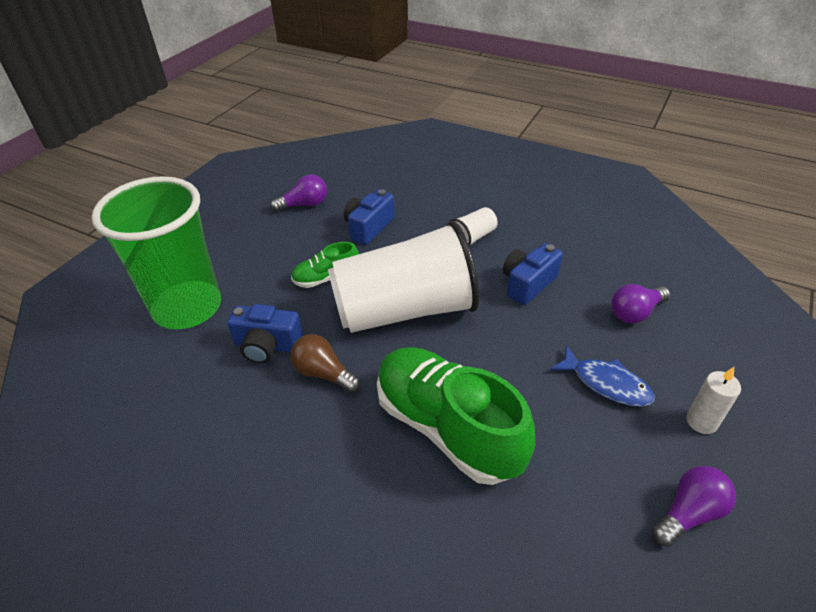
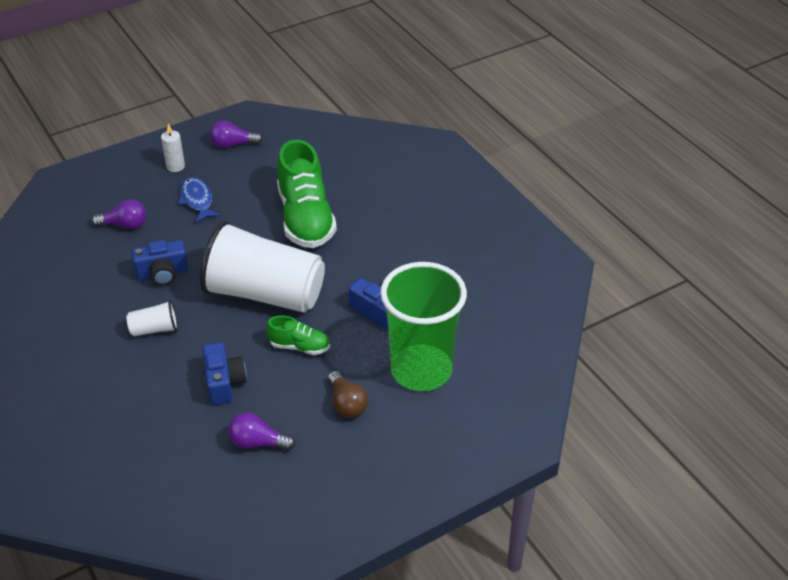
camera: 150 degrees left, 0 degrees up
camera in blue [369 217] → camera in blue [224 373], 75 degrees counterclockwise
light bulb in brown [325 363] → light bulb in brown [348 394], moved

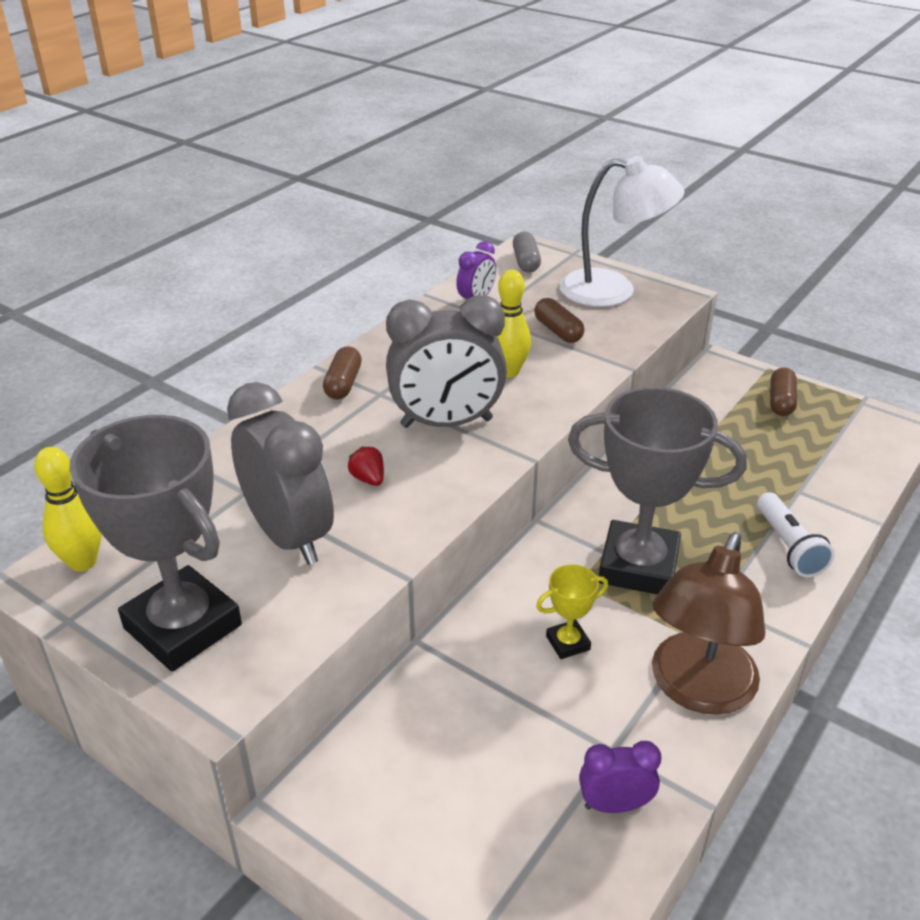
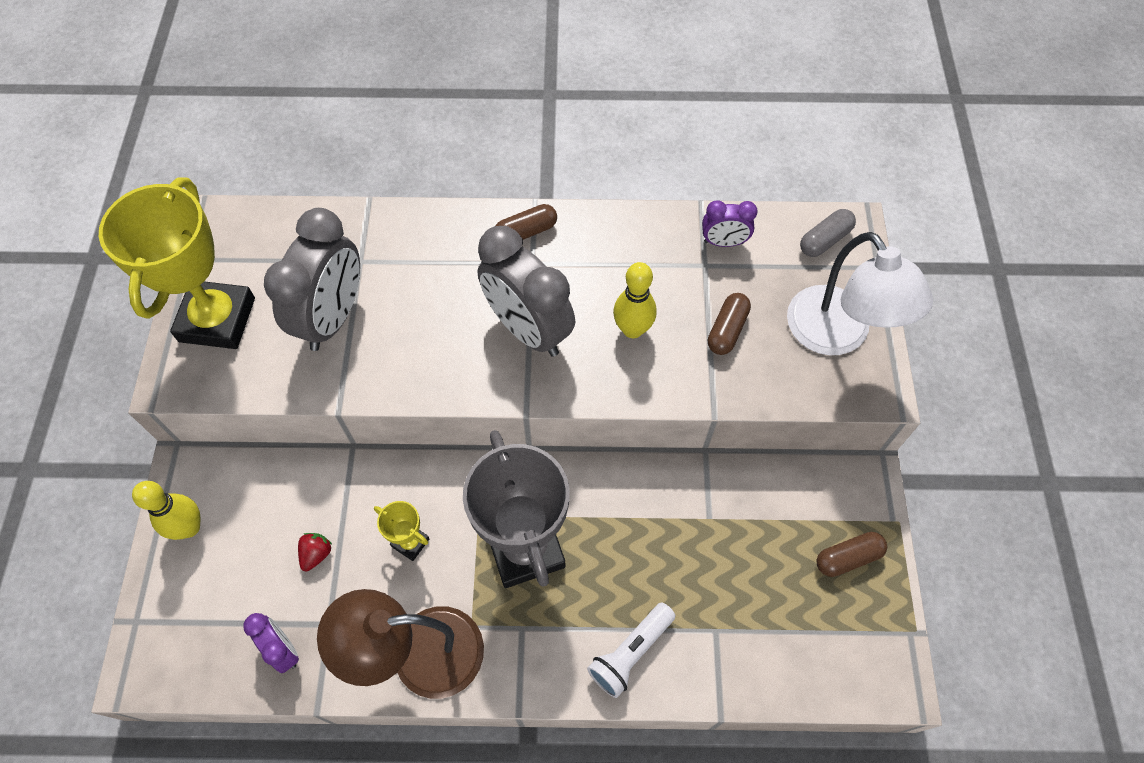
camera: 55 degrees right, 25 degrees up
trophy in grey [155 543] → trophy in yellow [177 263]
strawberry in red [366 466] → strawberry in red [315 552], moved
bowling pin in yellow [68 509] → bowling pin in yellow [166 510], moved

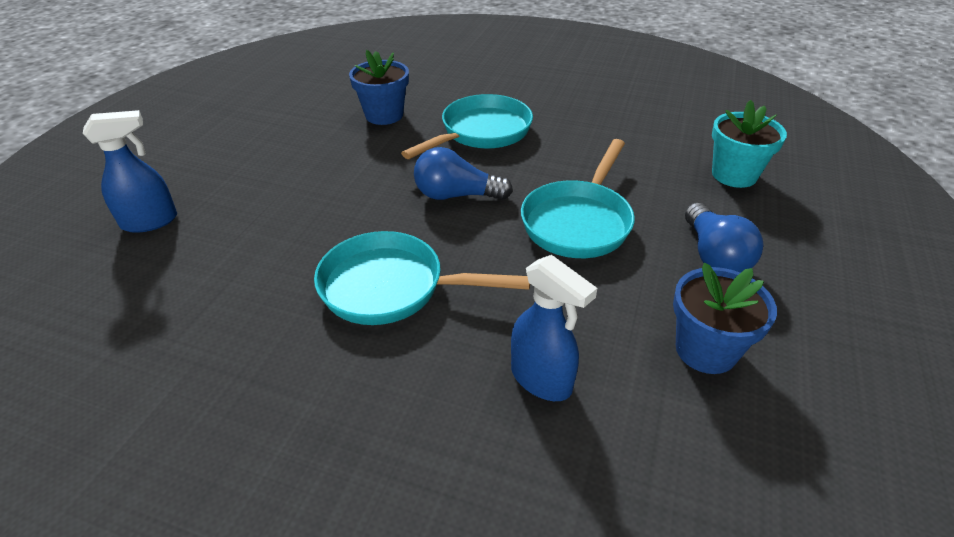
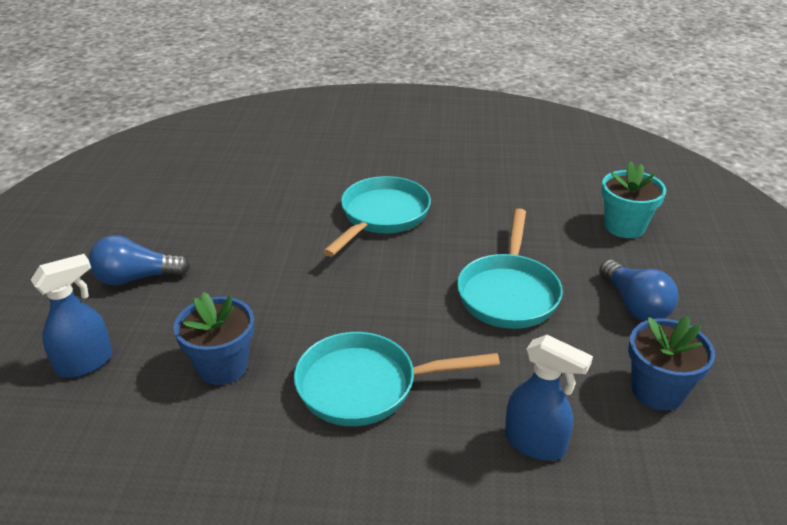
camera: 15 degrees left, 5 degrees down
flower pot in blue [379 87] → flower pot in blue [214 338], moved
light bulb in blue [463 173] → light bulb in blue [139 260], moved

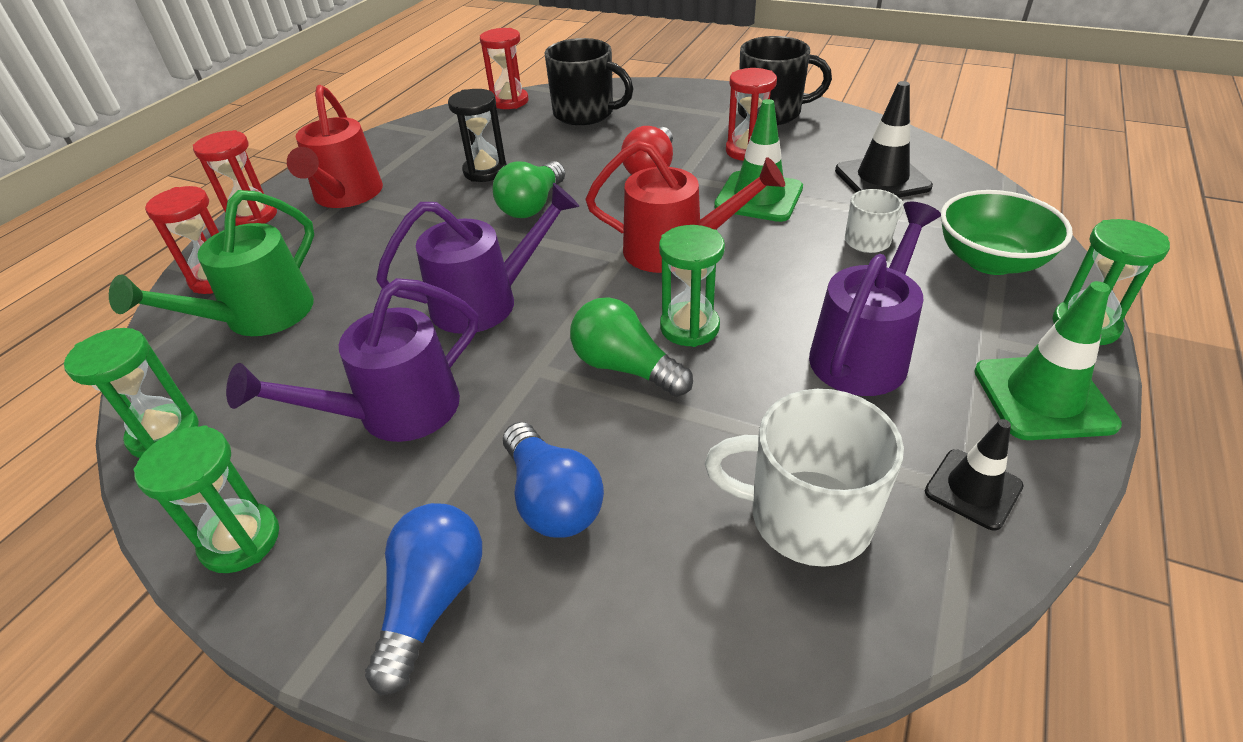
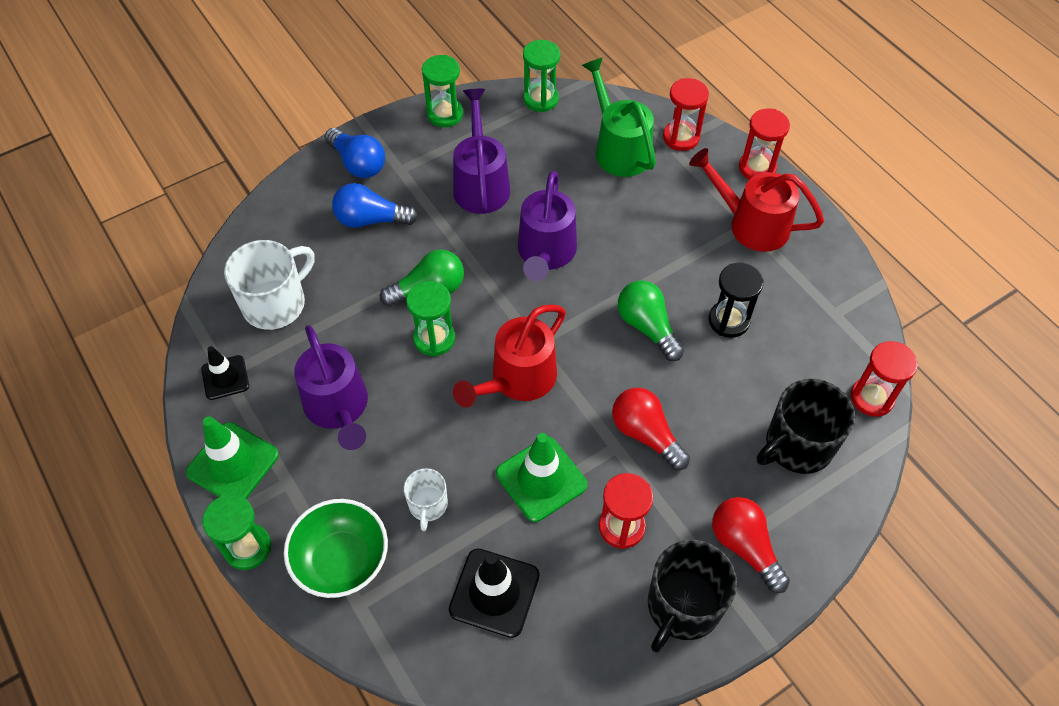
camera: 120 degrees right, 15 degrees up
- → light bulb in red [751 545]

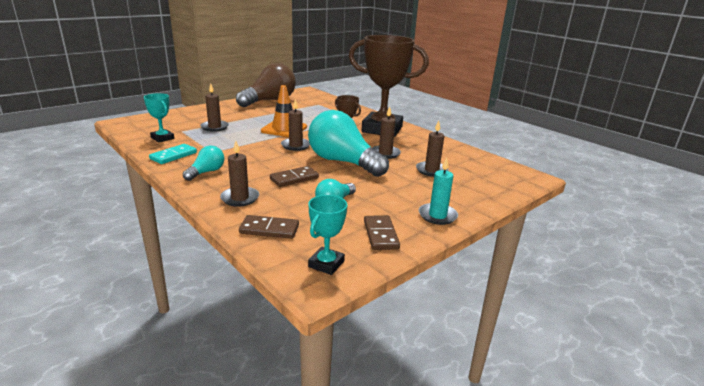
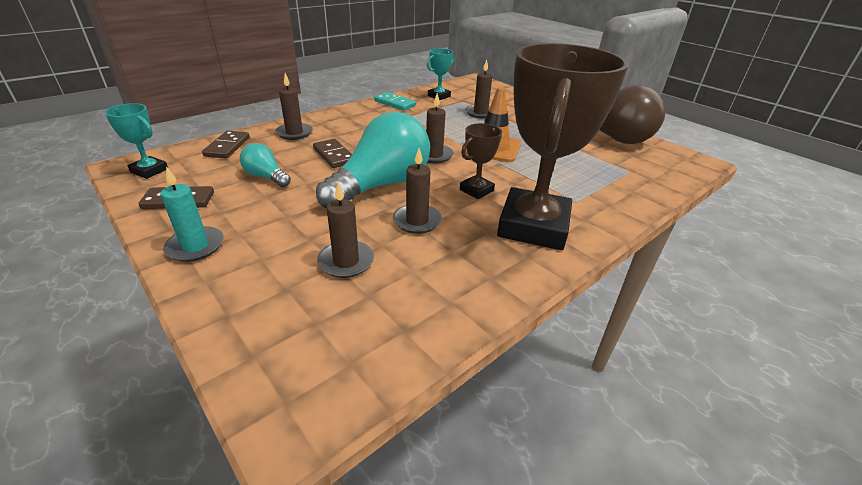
camera: 90 degrees right, 10 degrees up
light bulb in turquoise [203 163] → -

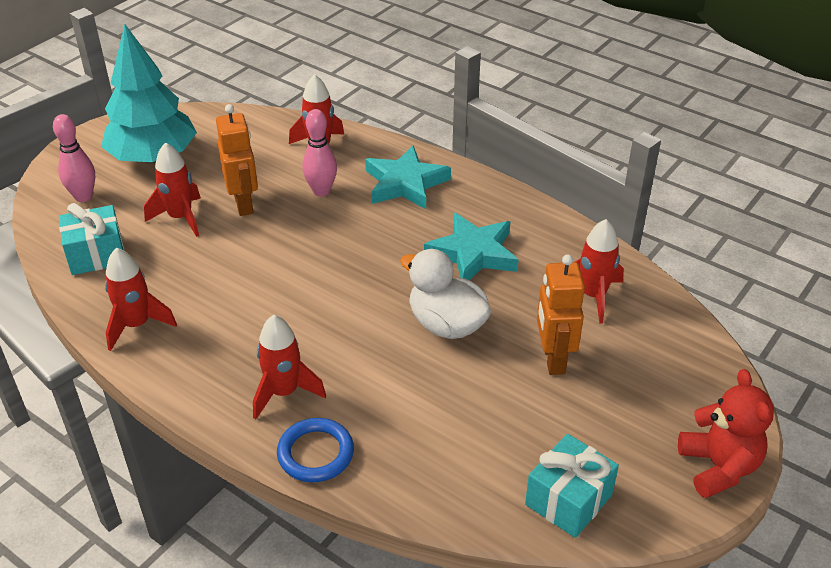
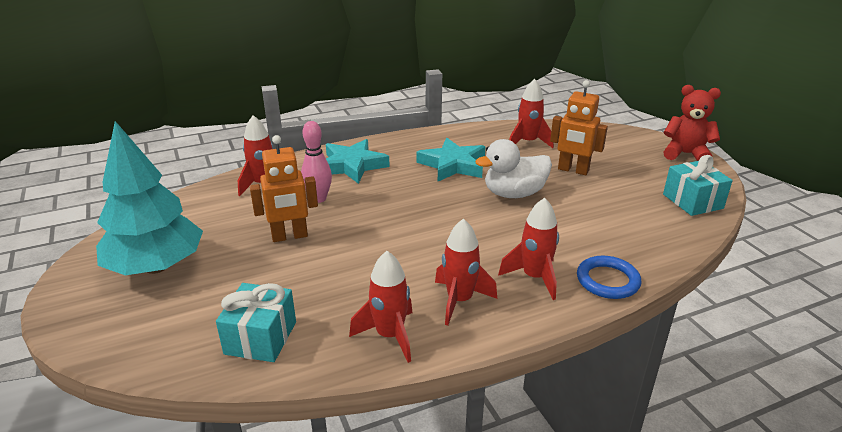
camera: 60 degrees left, 10 degrees down
robot in orange [237 160] → robot in orange [284 188], 150 degrees clockwise
bowling pin in pink [74 158] → -
rocket in red [172 189] → rocket in red [466 271], moved

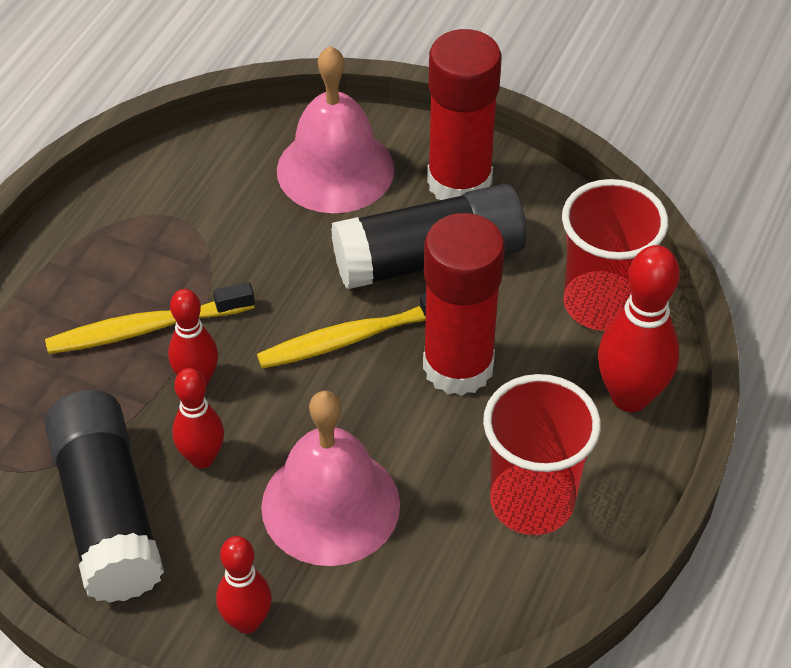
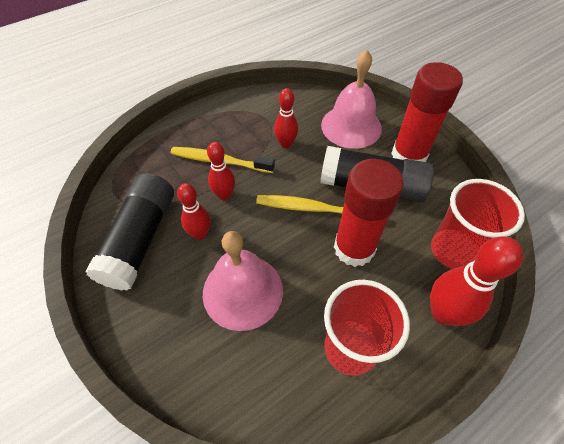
camera: 30 degrees right, 5 degrees up
bowling pin in red [244 585] → bowling pin in red [286 118], moved

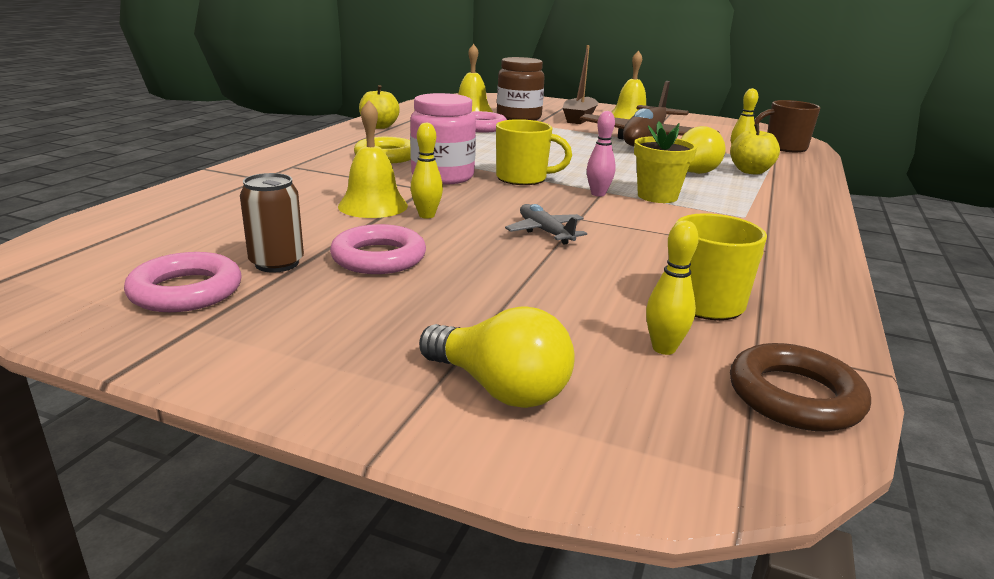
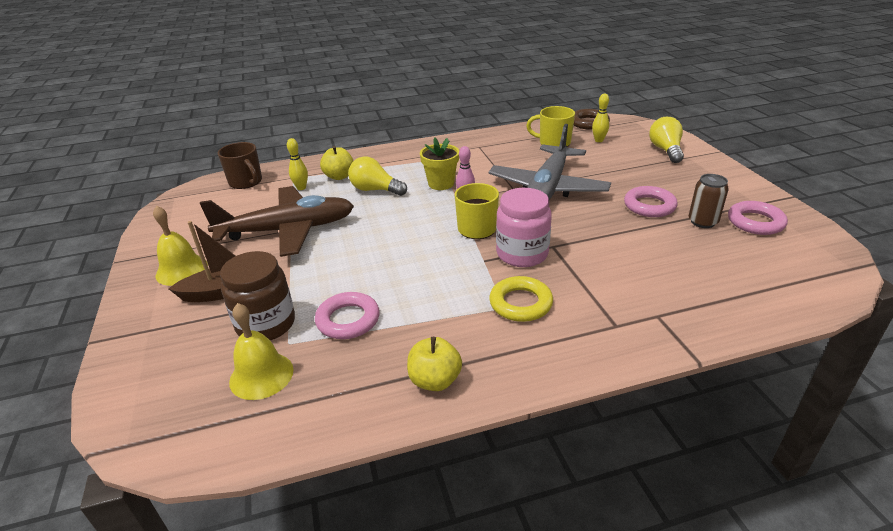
camera: 125 degrees left, 10 degrees up
bell in yellow [373 159] → -
bowling pin in yellow [427 170] → -
plane in grey [546 224] → plane in grey [549 162], x2.42

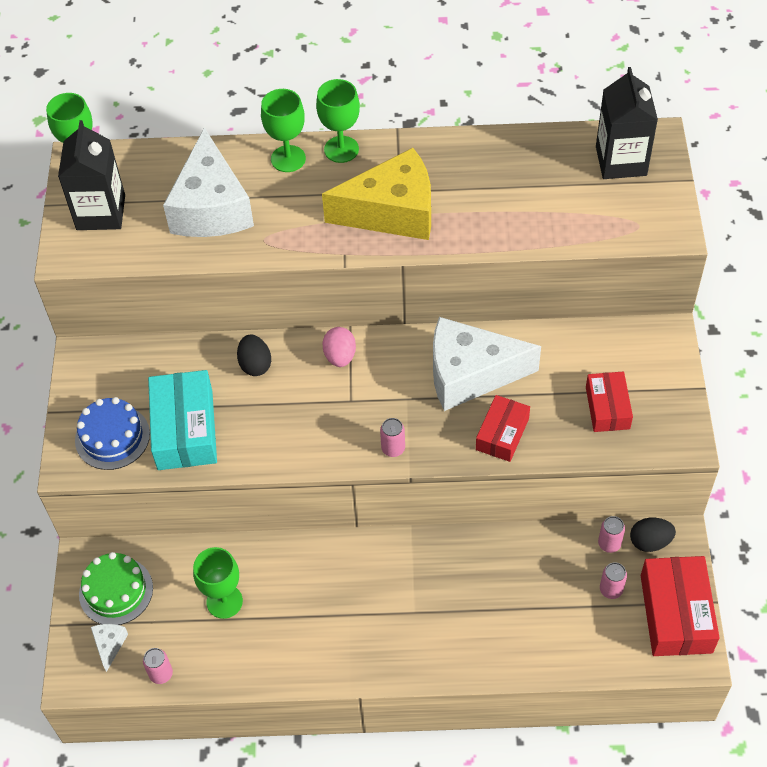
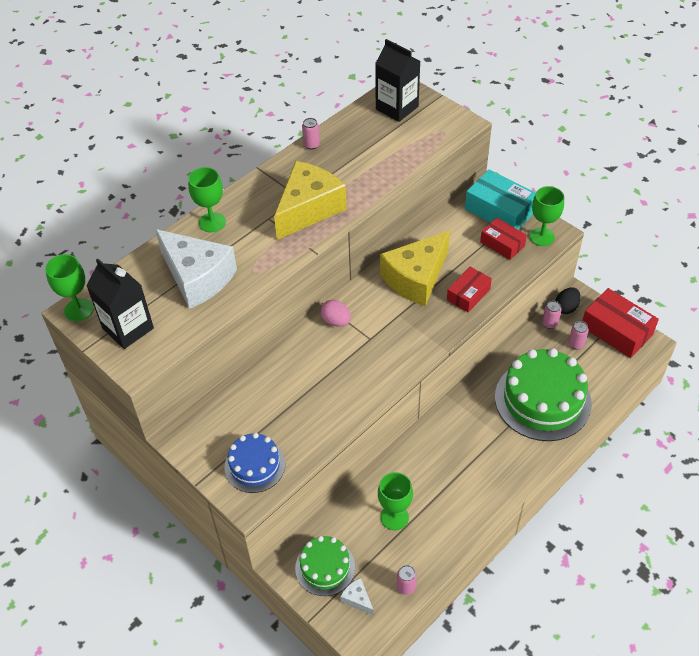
camera: 45 degrees left, 5 degrees down
goblet in green [338 121] → goblet in green [546 216], moved
cheese in white [487 364] → cheese in yellow [415 268]
egg in black [254 355] → -
box in turquoise [182 420] → box in turquoise [500 200], moved
box in red [503 428] → box in red [469 290], 60 degrees clockwise
can in pink [392 437] → can in pink [311 134], moved
- → cake in green [543 394]

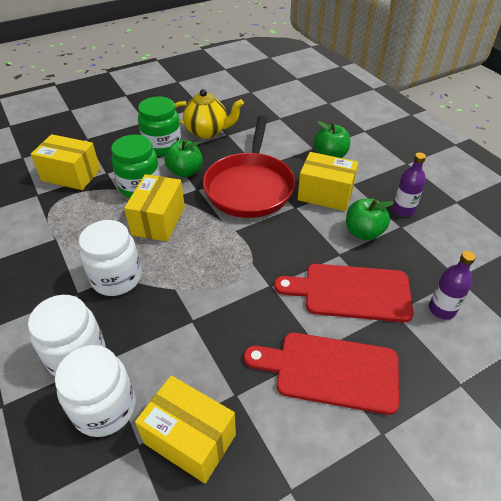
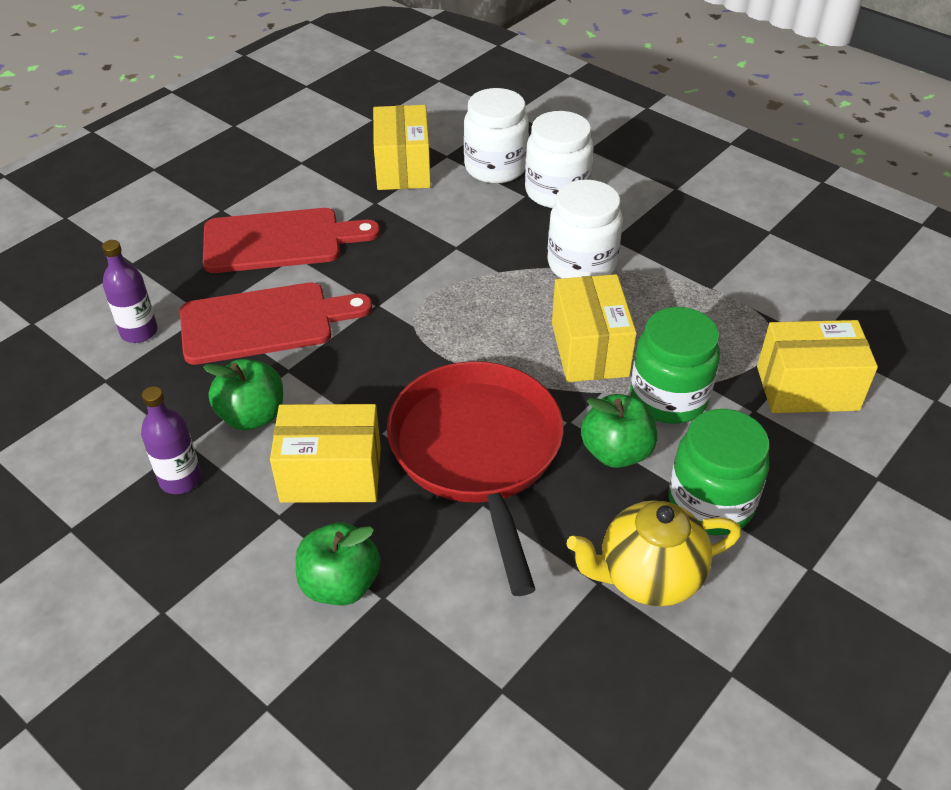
camera: 160 degrees right, 0 degrees up
box in yellow [185 429] → box in yellow [402 147], 75 degrees clockwise

